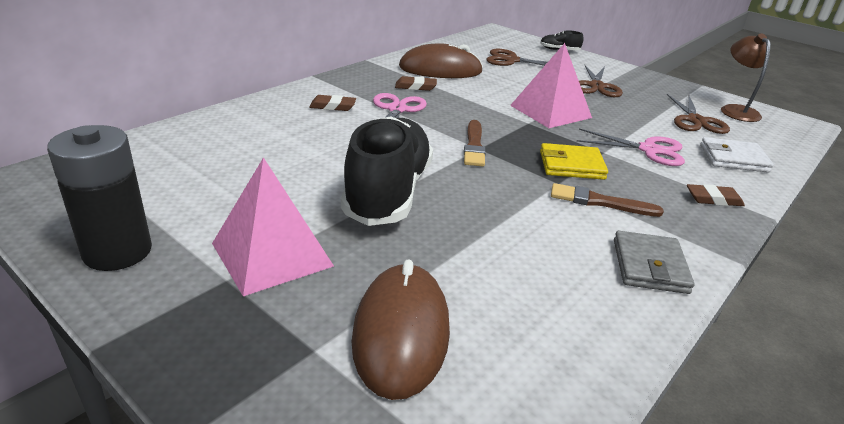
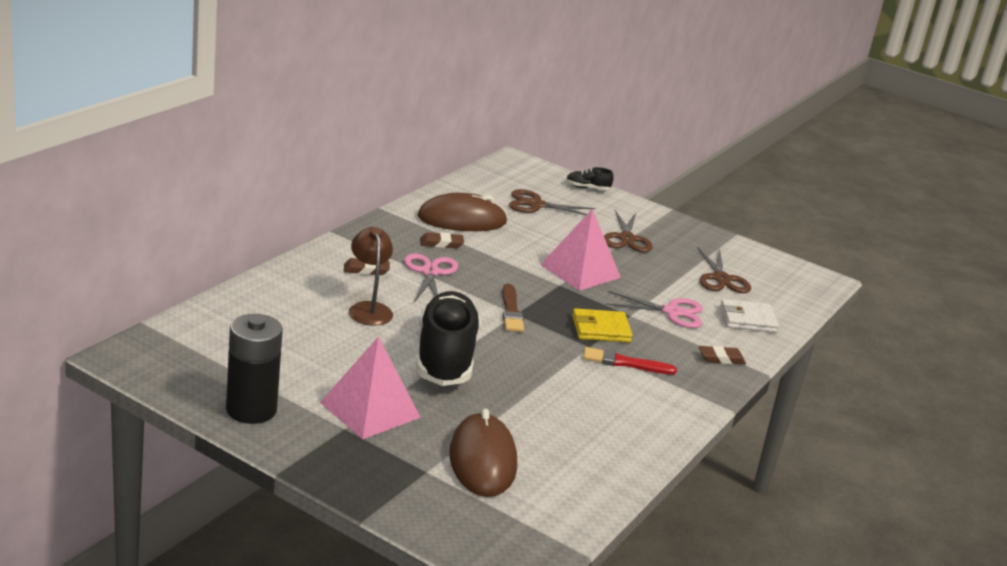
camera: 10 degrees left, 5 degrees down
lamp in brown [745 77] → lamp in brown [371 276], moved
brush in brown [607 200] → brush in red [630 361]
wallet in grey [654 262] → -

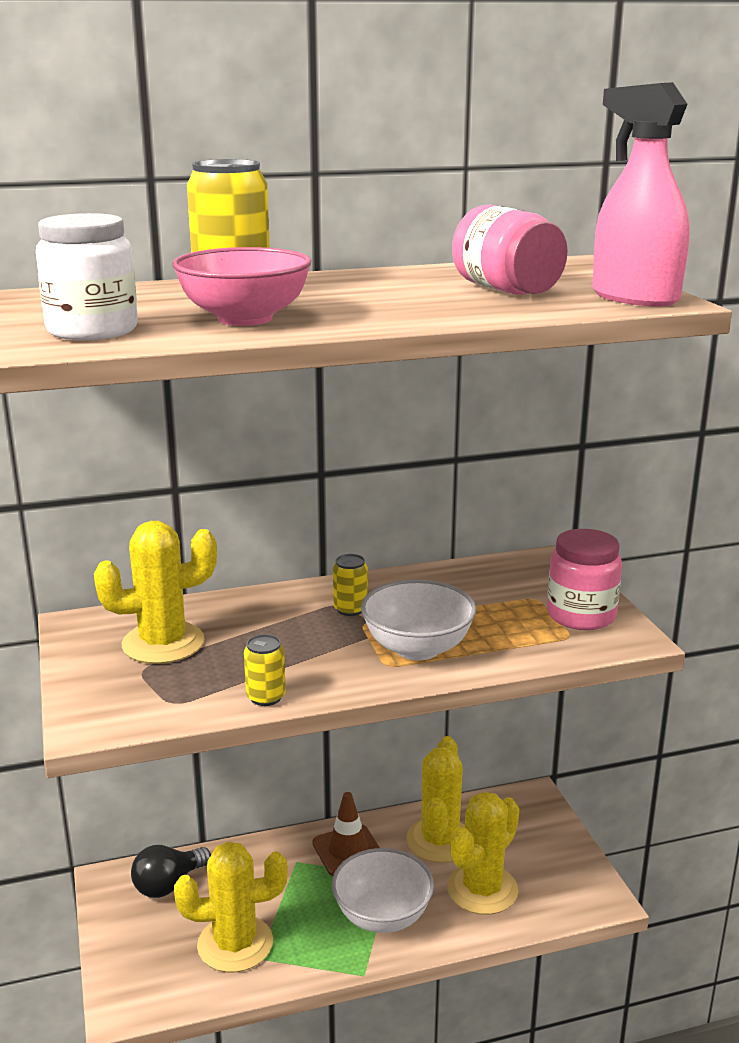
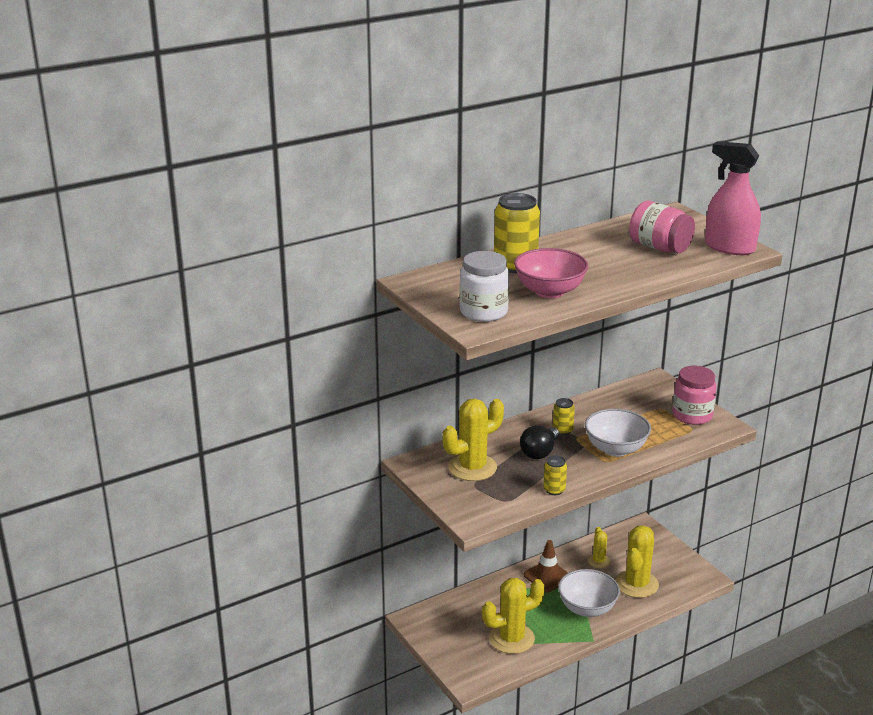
camera: 15 degrees left, 5 degrees up
cactus in yellow [435 799] → cactus in yellow [599 547], x0.53
light bulb in black [171 871] → light bulb in black [539 442], moved

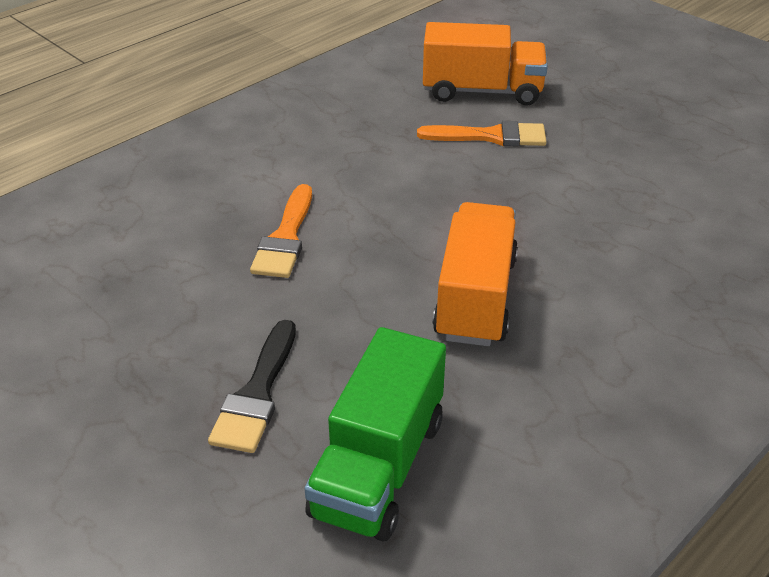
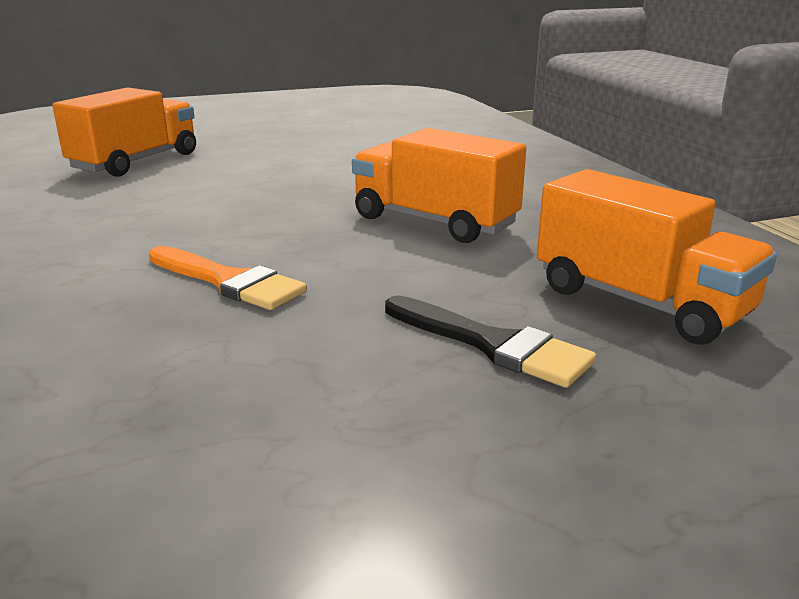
camera: 65 degrees left, 15 degrees down
brush in orange [482 133] → -
truck in green [375 434] → truck in orange [657 257]

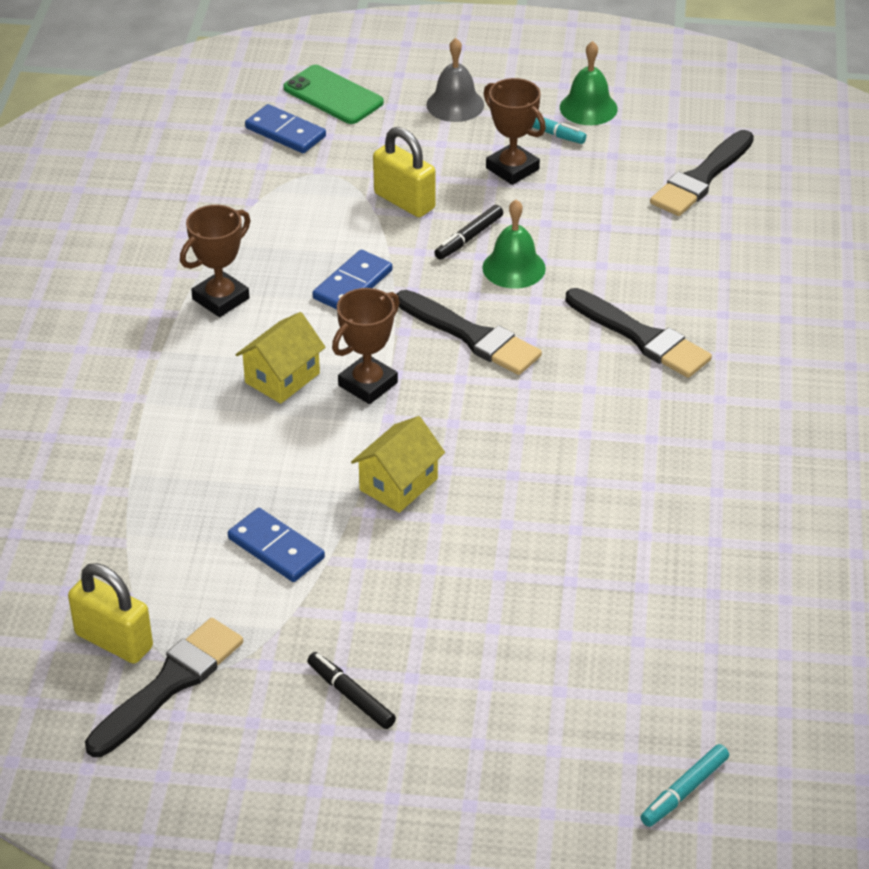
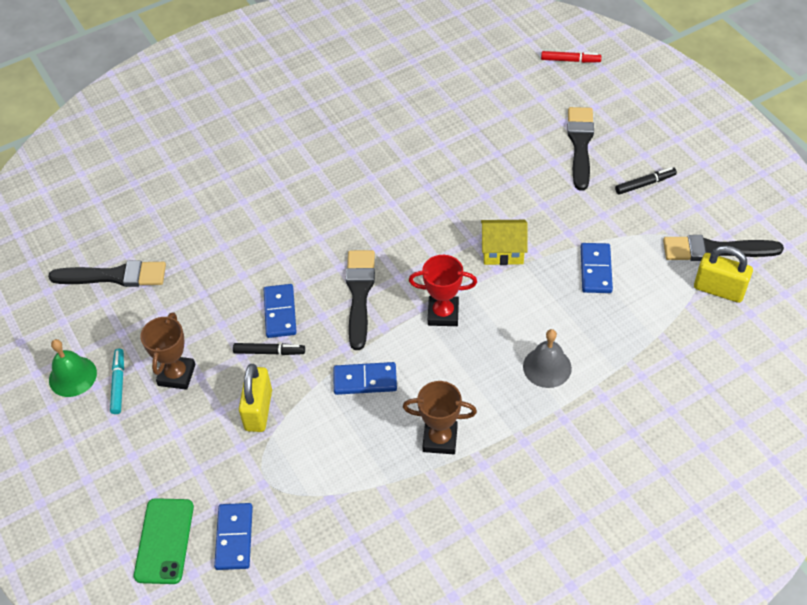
camera: 125 degrees left, 10 degrees up
bell in grey [455 80] → bell in grey [547 358], moved
bell in green [514 244] → domino in blue [280 311]
trophy in brown [366 346] → trophy in red [443 290]
brush in black [639 333] → brush in black [580 149], moved
house in yellow [281 358] → -
padlock in yellow [110 613] → padlock in yellow [723 274], 60 degrees counterclockwise
marker in black [351 690] → marker in black [646 181], 120 degrees counterclockwise
marker in turquoise [685 785] → marker in red [571 57]

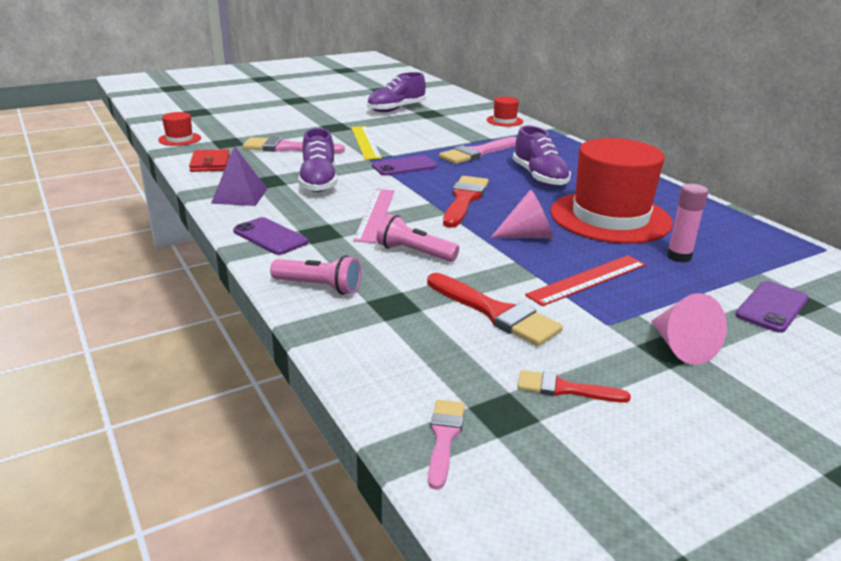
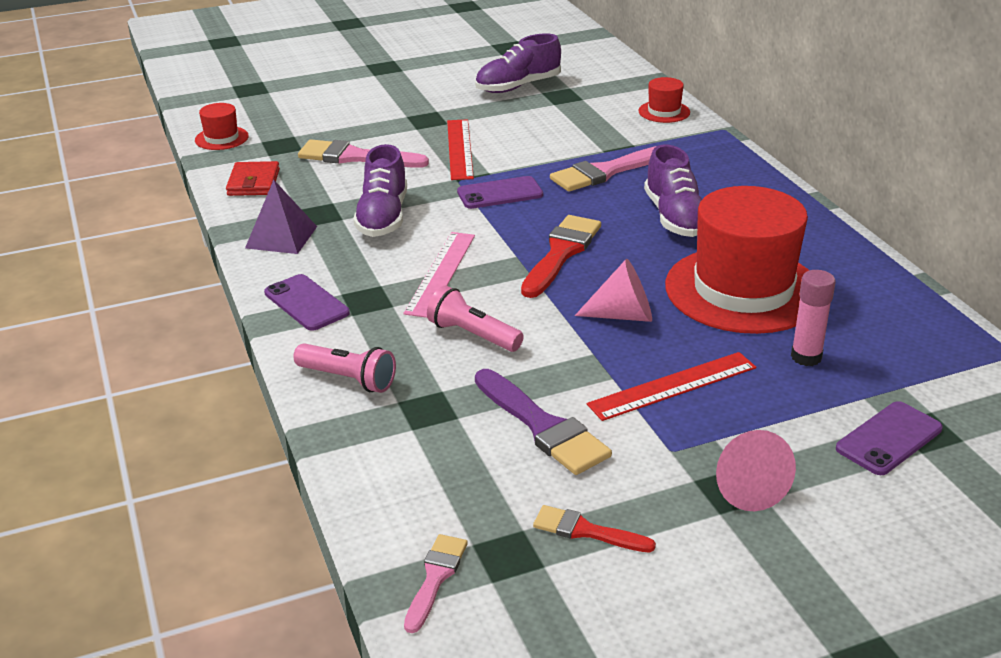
camera: 10 degrees right, 5 degrees up
ruler in yellow [366 143] → ruler in red [460 149]
brush in red [495 309] → brush in purple [543 422]

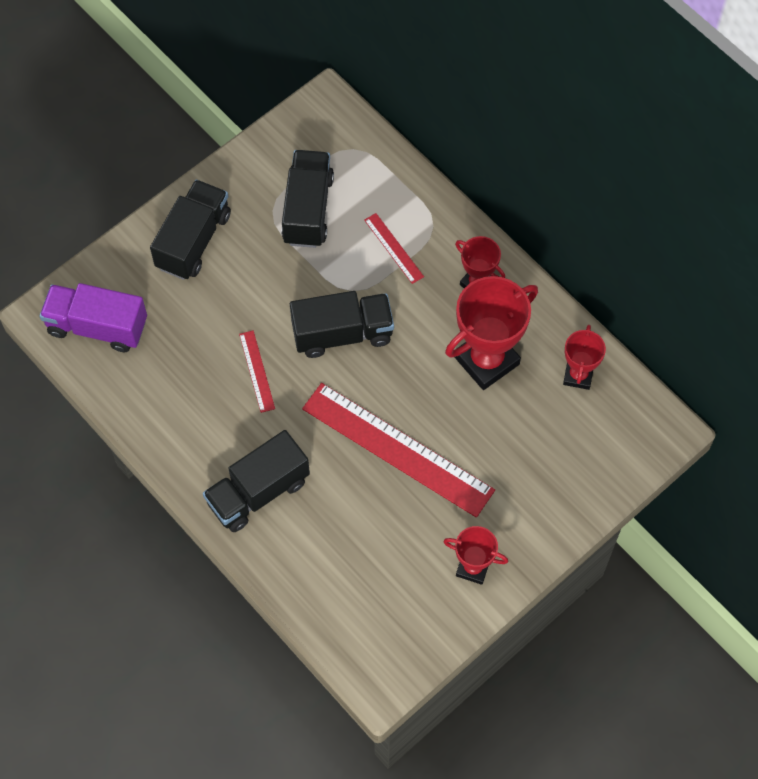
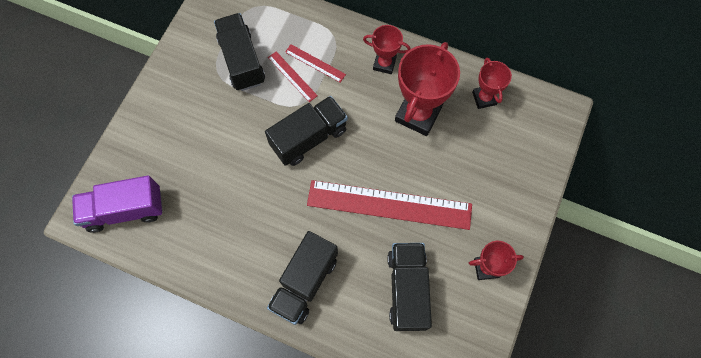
camera: 25 degrees left, 5 degrees up
truck in black [190 230] → truck in black [409 287], moved
ruler in red [257 371] → ruler in red [293 76], moved

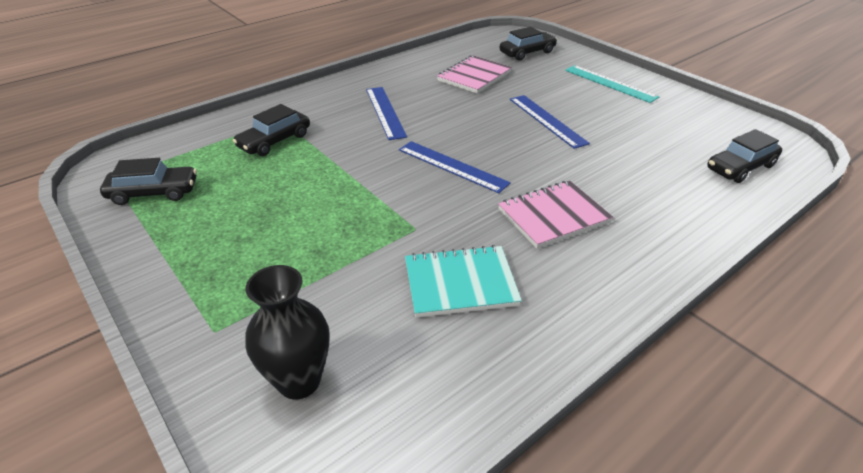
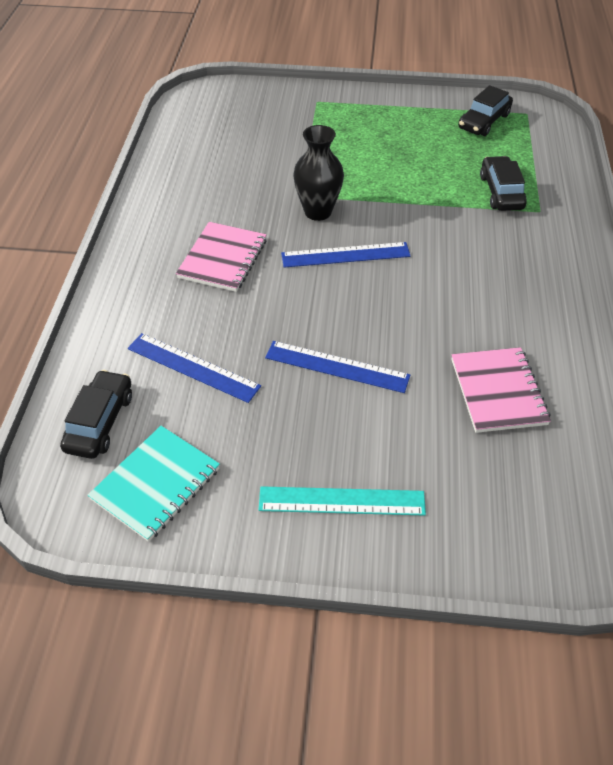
camera: 135 degrees right, 10 degrees up
car in black [528 43] → -
ruler in blue [386 113] → ruler in blue [194 368], moved
notebook in turquoise [463 281] → notebook in turquoise [154 484], moved
vase in black [287 332] → vase in black [318 173], moved

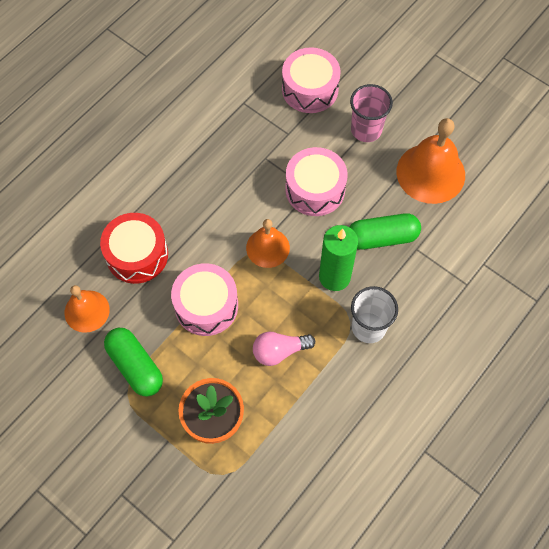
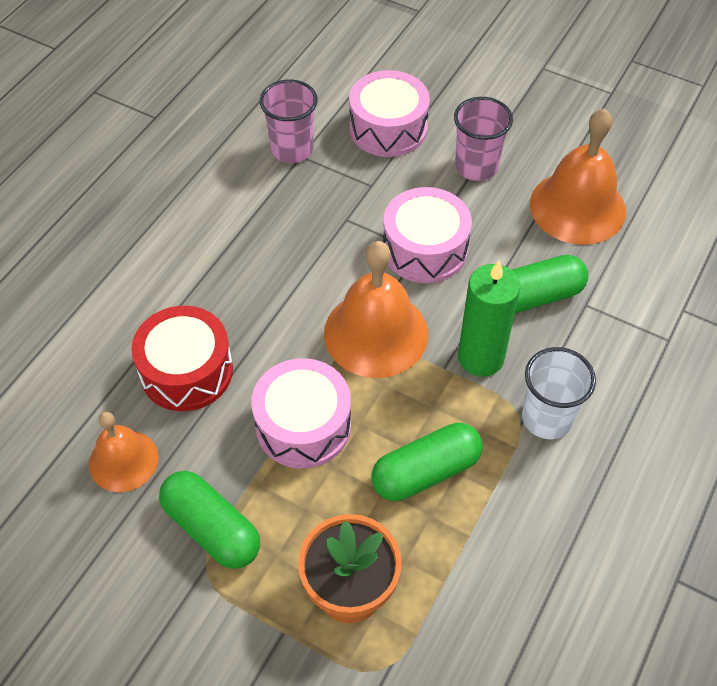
camera: 10 degrees left, 10 degrees down
bell in orange [268 243] → bell in orange [376 309], x1.64
light bulb in pink [284 349] → capsule in green [427 462]
- → cup in pink [289 121]

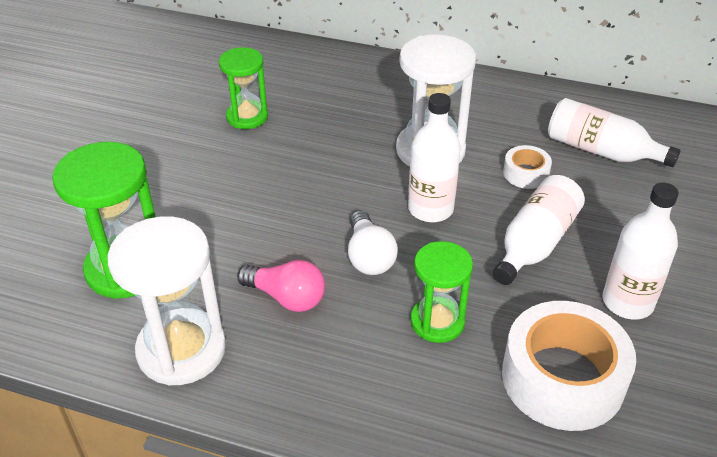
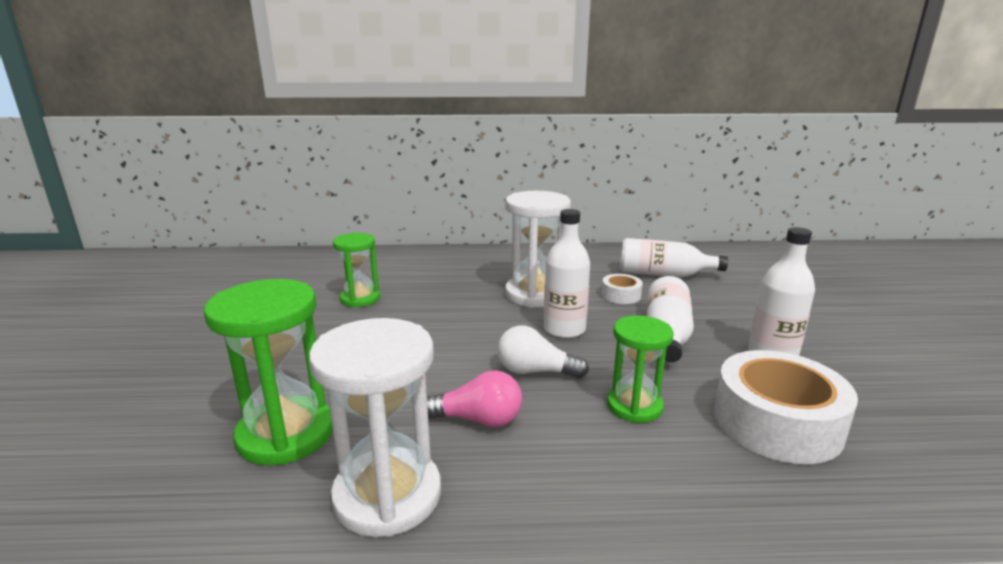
camera: 20 degrees left, 20 degrees down
light bulb in white [373 242] → light bulb in white [543 351], 135 degrees clockwise

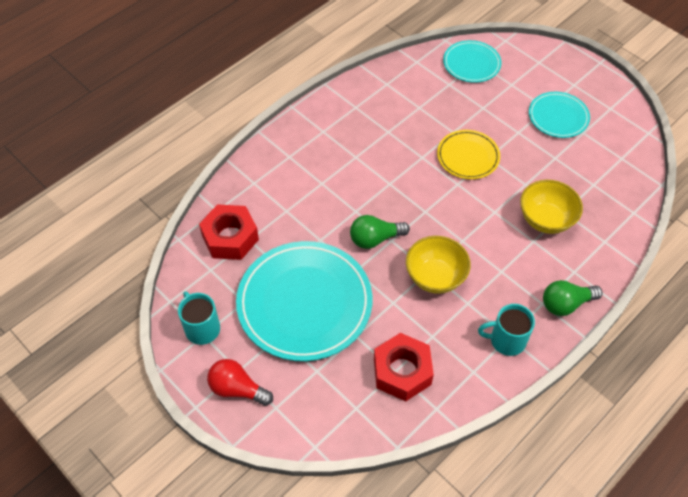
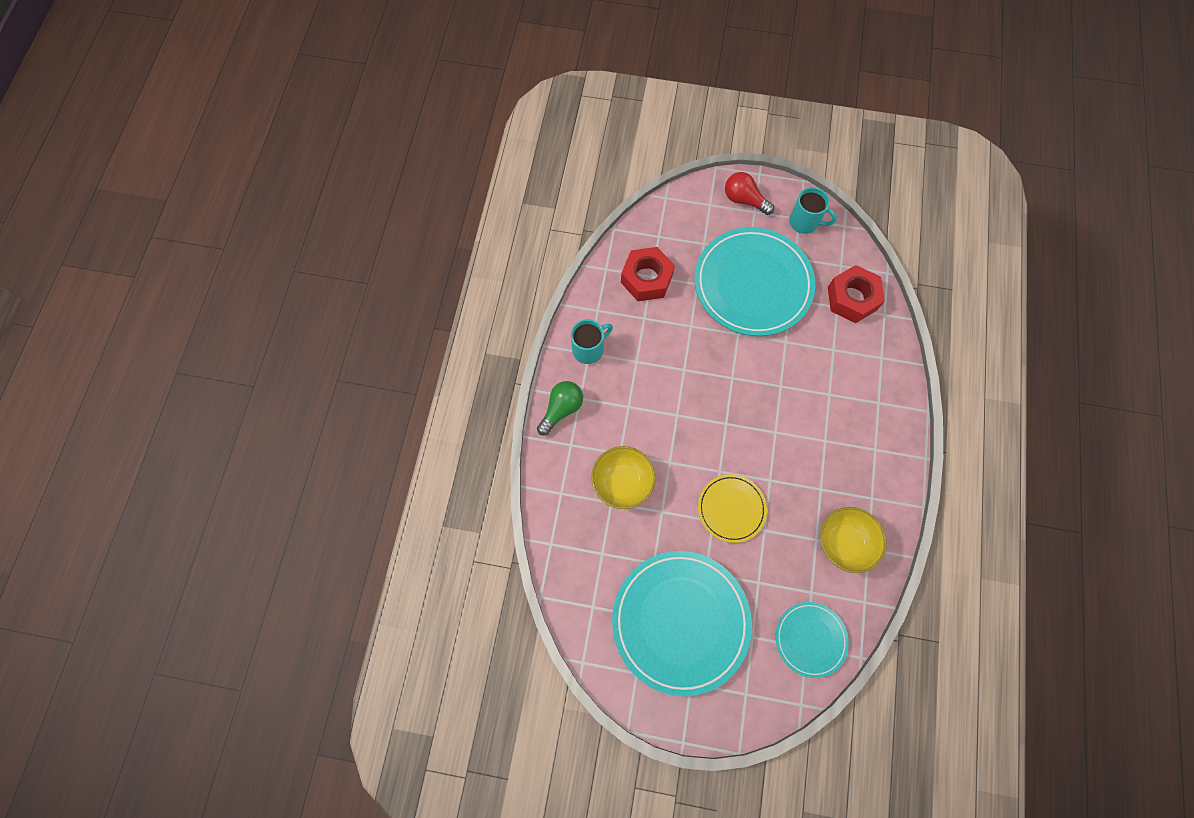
camera: 145 degrees right, 15 degrees up
plate in turquoise [559 115] → plate in turquoise [682 623], x1.92
light bulb in green [380 232] → -
bowl in yellow [438 265] → bowl in yellow [853 540], moved
light bulb in red [240 382] → light bulb in red [749 193], 135 degrees counterclockwise

